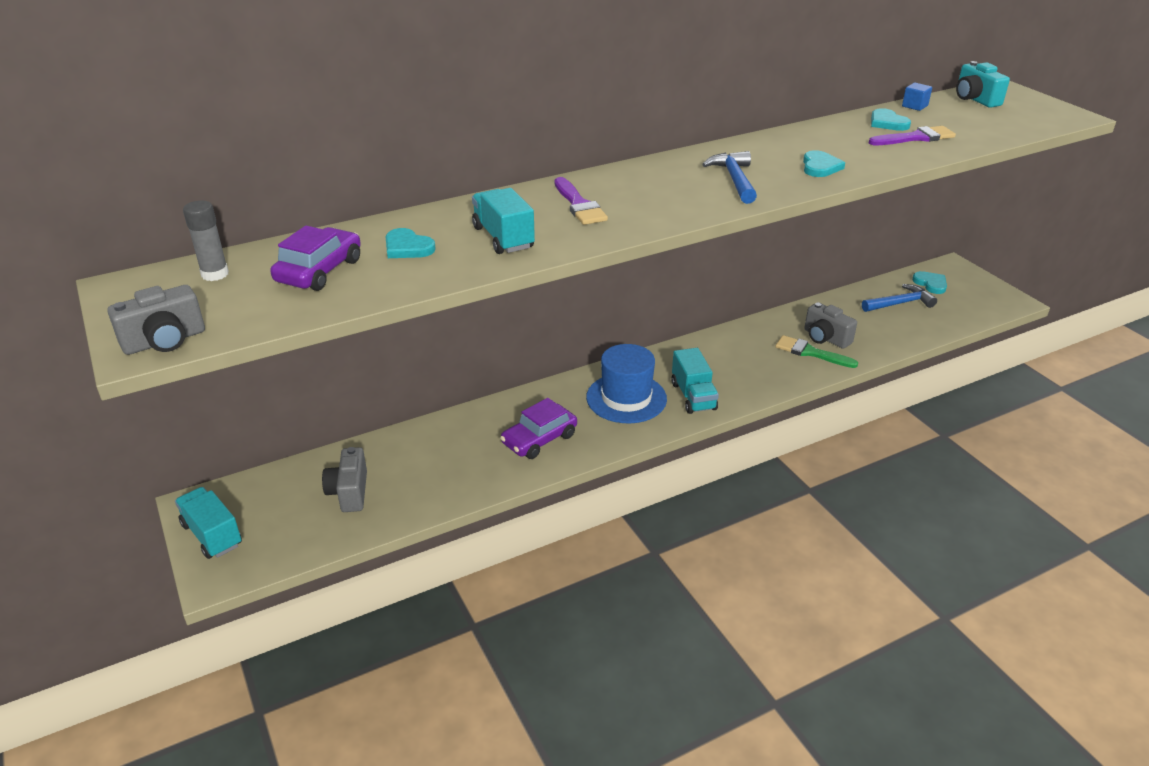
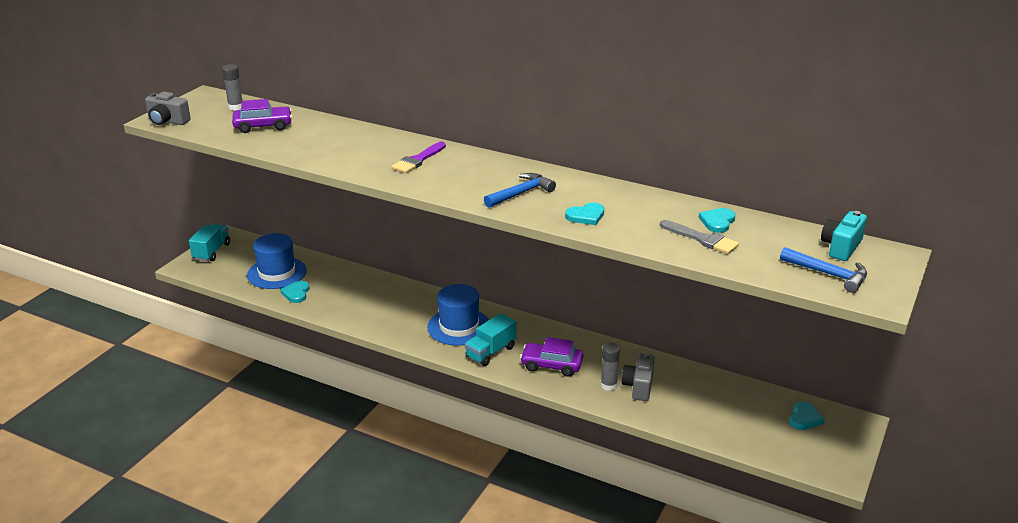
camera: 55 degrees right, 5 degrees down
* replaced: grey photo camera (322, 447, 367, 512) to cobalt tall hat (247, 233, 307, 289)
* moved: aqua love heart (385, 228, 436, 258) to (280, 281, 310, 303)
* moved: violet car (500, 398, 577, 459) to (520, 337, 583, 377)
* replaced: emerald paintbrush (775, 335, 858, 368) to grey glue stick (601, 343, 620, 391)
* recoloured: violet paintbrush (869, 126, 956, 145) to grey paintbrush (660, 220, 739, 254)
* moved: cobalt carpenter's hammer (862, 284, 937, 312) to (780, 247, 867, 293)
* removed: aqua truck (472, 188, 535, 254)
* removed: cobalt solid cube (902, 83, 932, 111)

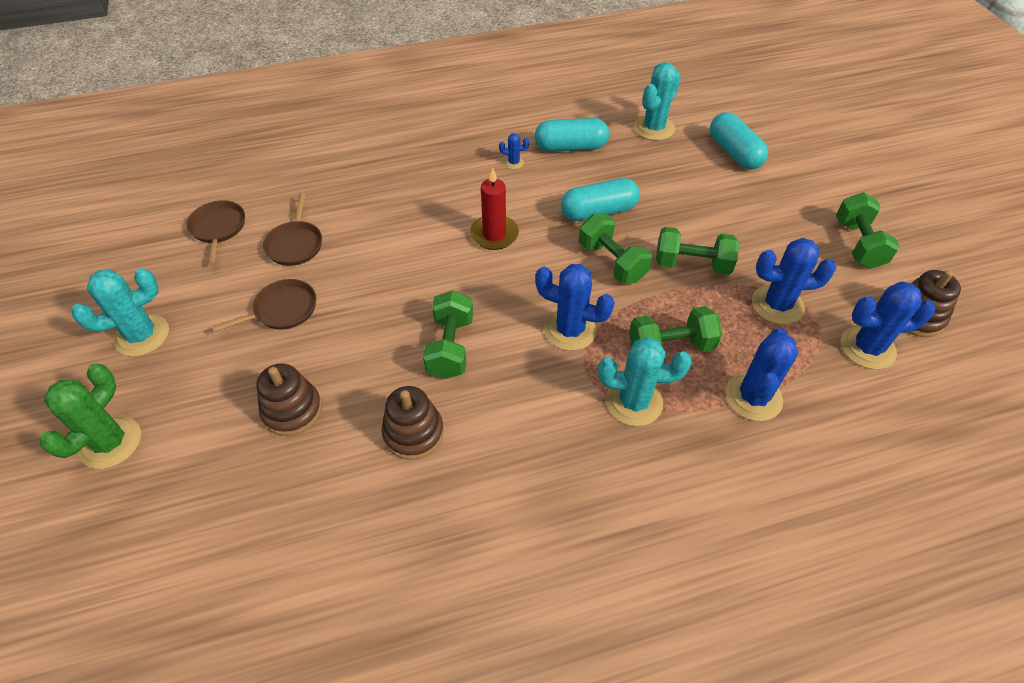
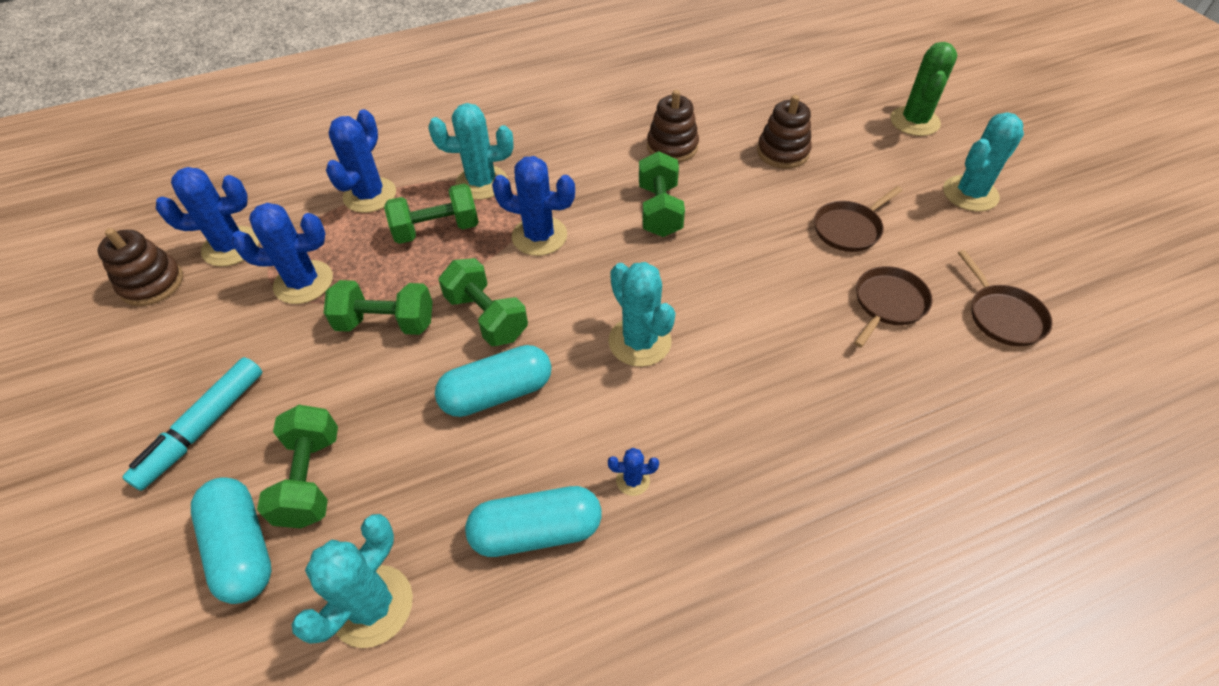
camera: 175 degrees right, 0 degrees up
* added: aqua felt pen (122, 357, 262, 491)
* moved: emerald hand weight (836, 193, 900, 269) to (257, 405, 338, 528)
* replaced: crimson pillar candle (470, 168, 519, 250) to aqua prickly plant (608, 262, 675, 367)
* turned: russet pan (263, 193, 322, 266) = (854, 266, 933, 347) 45 degrees clockwise

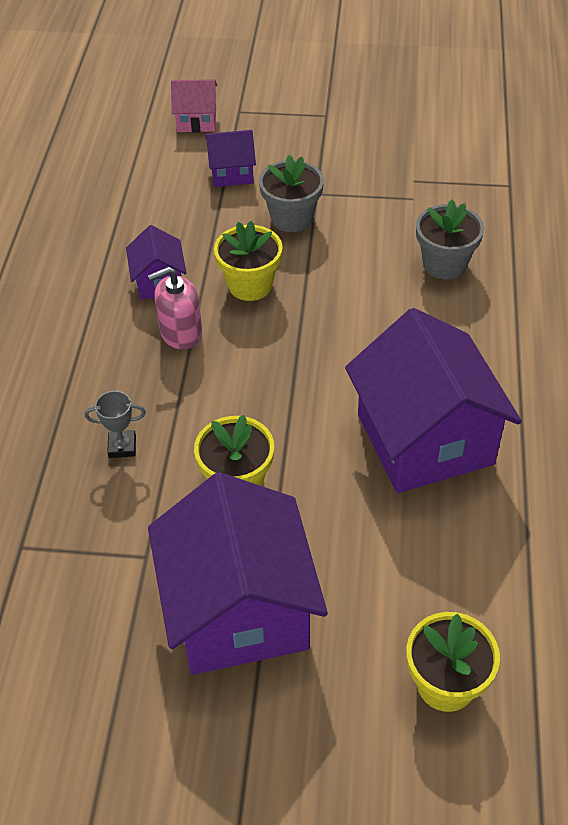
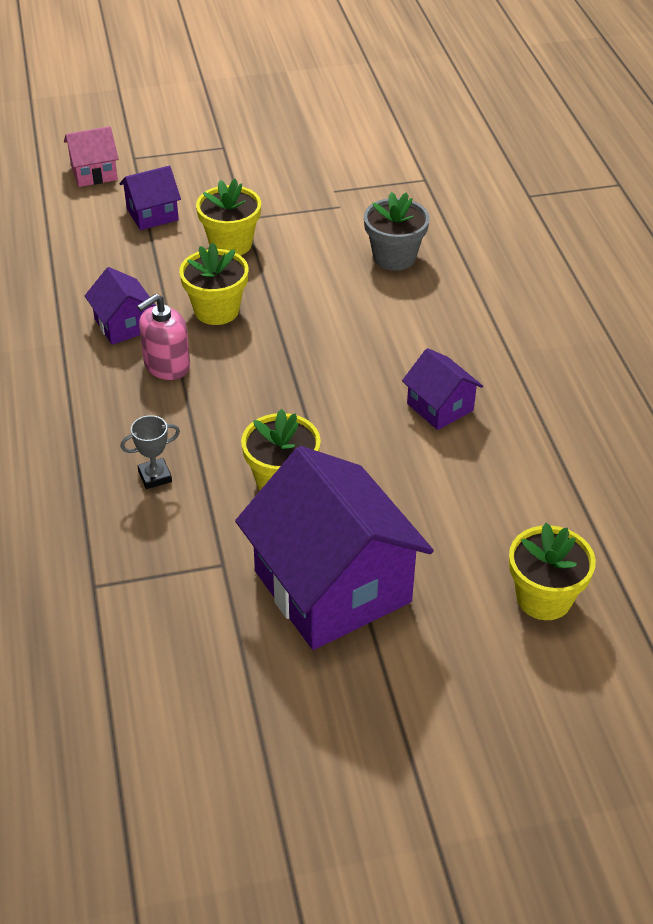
camera: 20 degrees left, 5 degrees down
* recoloured: grey flower pot (259, 154, 324, 232) to golden flower pot (196, 179, 261, 255)
* resized: violet cottage (345, 308, 522, 493) = (402, 348, 483, 430) x0.47

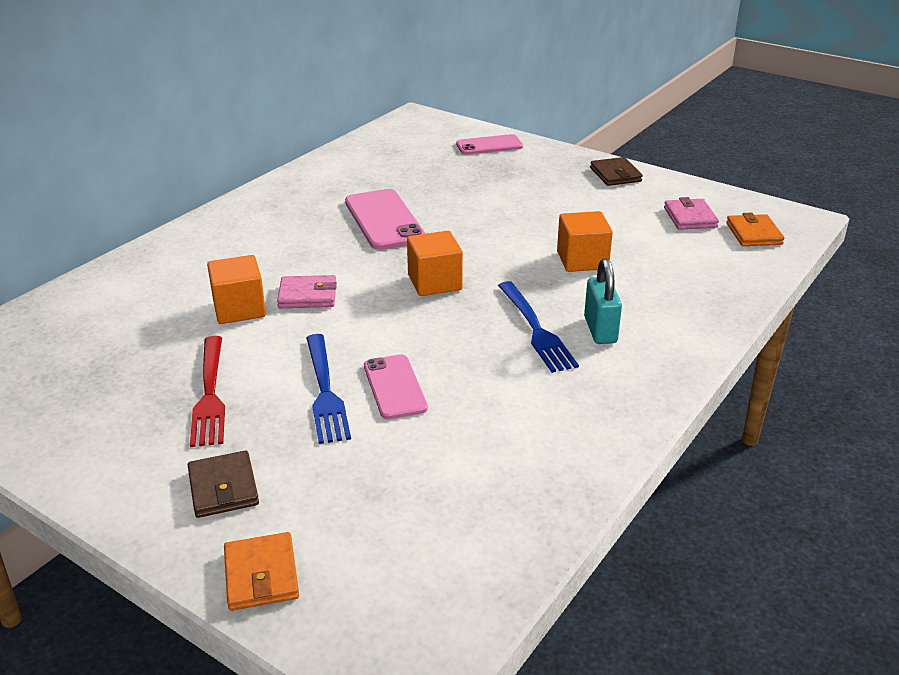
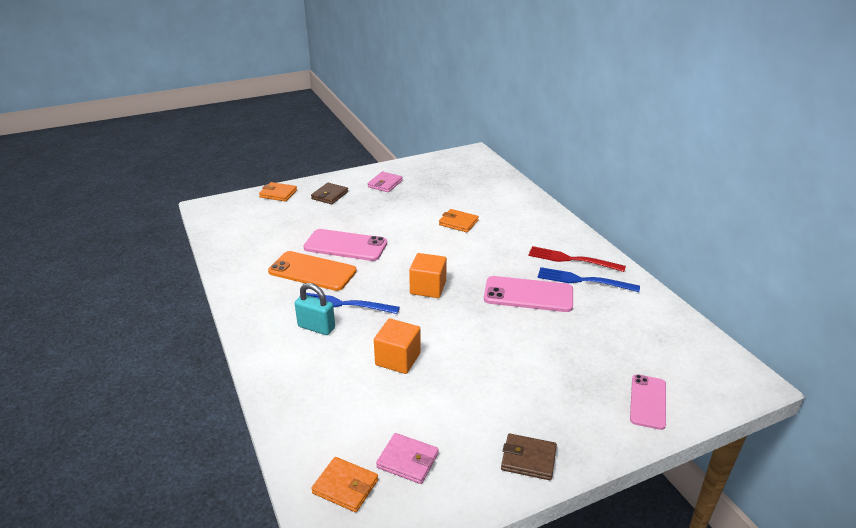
camera: 120 degrees right, 0 degrees up
* added: bright orange smartphone (268, 251, 357, 291)
* resized: rose-pink smartphone (364, 354, 428, 419) = (304, 229, 387, 261) x1.55
* turned: russet wallet (188, 450, 259, 518) = (311, 183, 348, 204) 75 degrees counterclockwise
* moved: rose-pink wallet (277, 275, 337, 308) to (367, 172, 403, 192)
* replaced: bright orange solid cube (207, 255, 266, 324) to bright orange wallet (439, 209, 479, 232)
* moved: crimson fork (190, 336, 225, 447) to (528, 246, 626, 272)
* moved: cobalt fork (306, 334, 351, 444) to (538, 267, 640, 292)

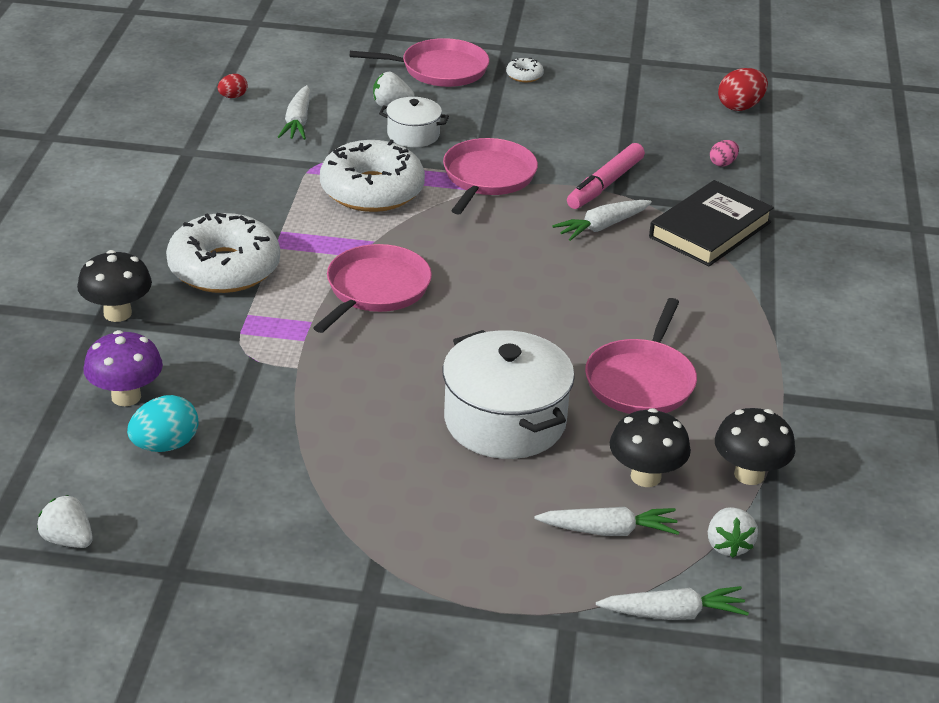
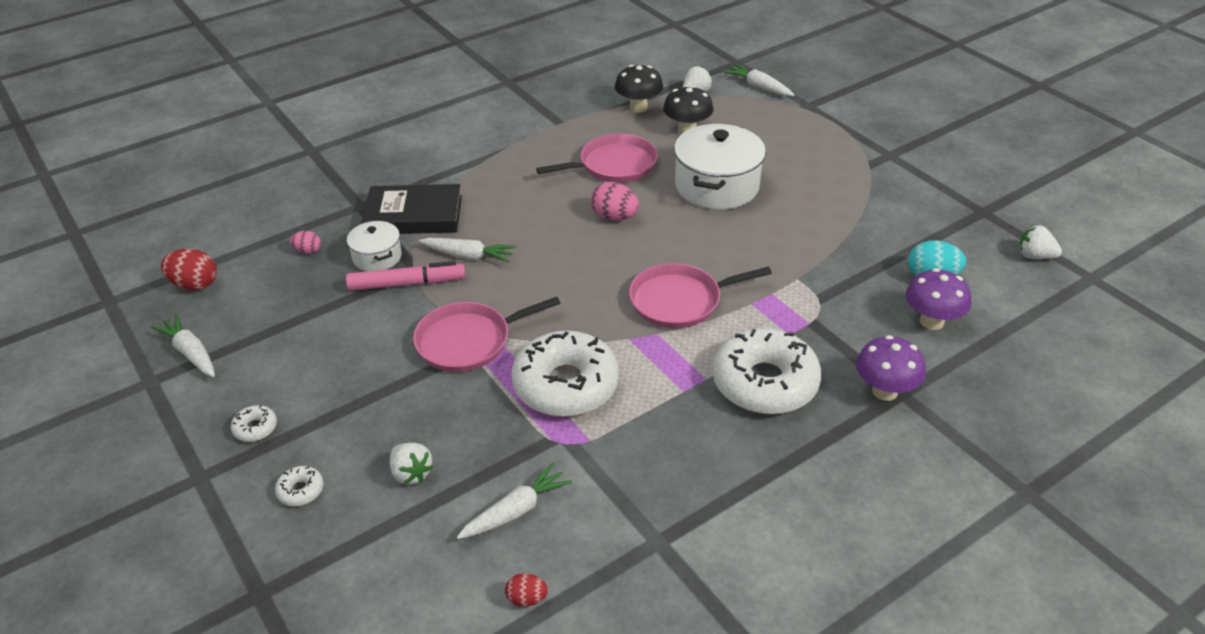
camera: 130 degrees left, 5 degrees up
* moved: white root vegetable (535, 507, 679, 536) to (151, 314, 215, 377)
* replaced: rose-pink pan (350, 38, 489, 87) to white doughnut (275, 466, 324, 506)
* moved: white cooking pot (379, 97, 449, 147) to (347, 221, 402, 271)
* added: rose-pink egg shape (591, 182, 639, 221)
* recoloured: ebony fungus (77, 250, 152, 322) to violet fungus (856, 335, 926, 401)
* turned: white toy strawberry (37, 495, 93, 548) = (1019, 225, 1062, 259) 120 degrees clockwise

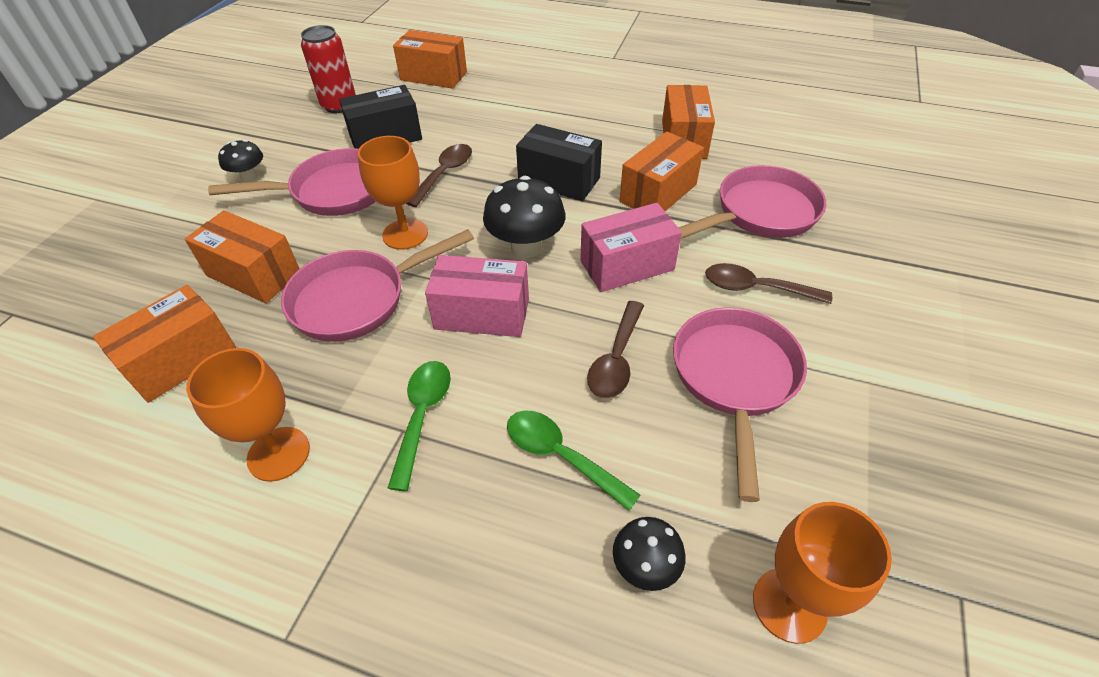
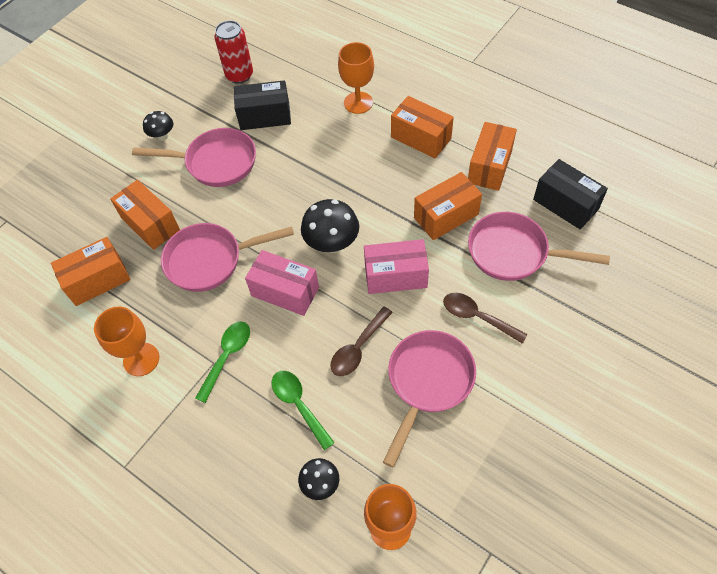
camera: 20 degrees right, 10 degrees up
* moved: bright orange wine glass (358, 136, 428, 250) to (338, 42, 374, 114)
* moved: bright orange box (393, 30, 467, 89) to (391, 96, 454, 158)
* turned: rose-pink pan (678, 165, 826, 239) = (468, 212, 610, 281) 150 degrees counterclockwise
* moved: ebony box (516, 124, 602, 201) to (533, 159, 608, 229)
* removed: russet tablespoon (406, 144, 472, 207)

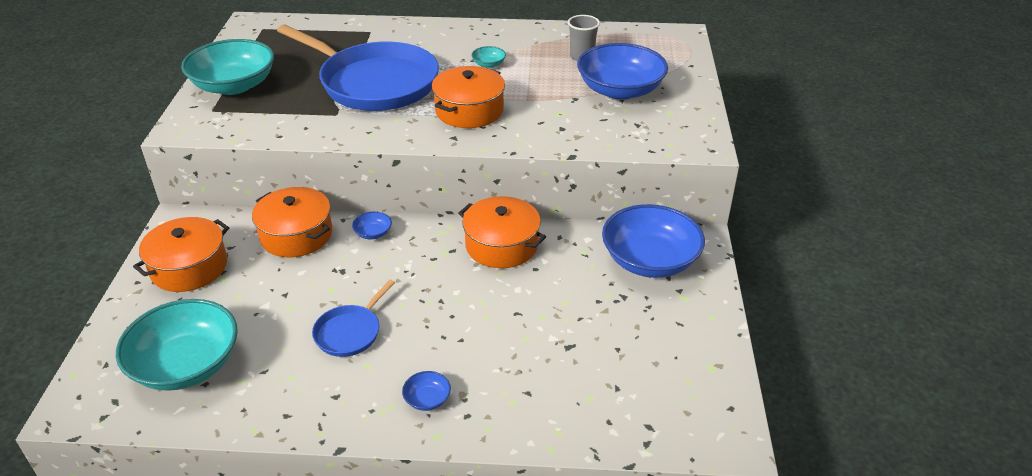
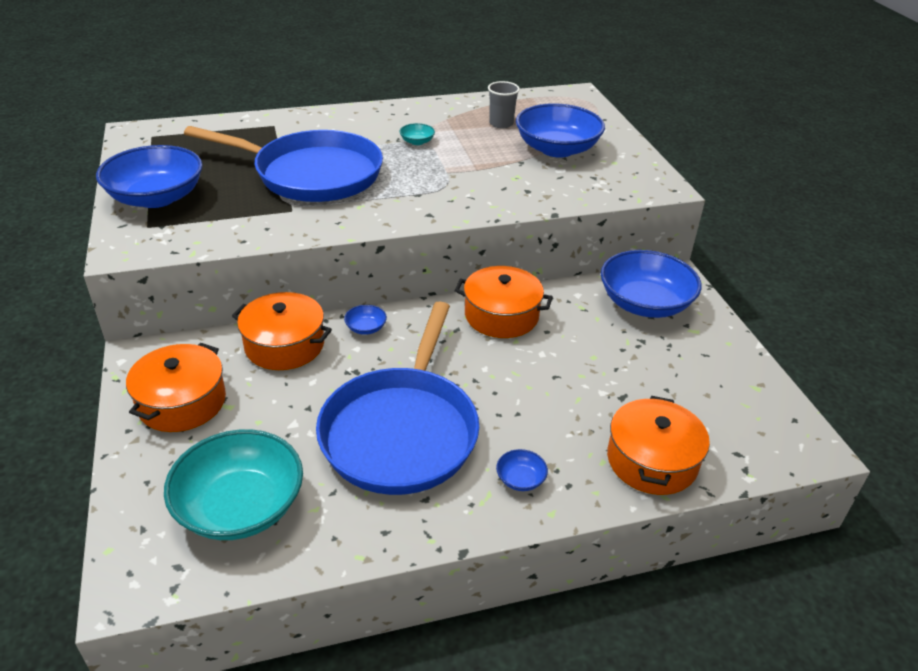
camera: 20 degrees left, 0 degrees up
* recoloured: aqua bowl (181, 39, 274, 95) to cobalt bowl (96, 145, 203, 208)
* resized: cobalt pan (312, 280, 395, 357) = (316, 301, 479, 495) x2.21
* moved: bright orange cooking pot (432, 66, 505, 128) to (607, 396, 710, 495)

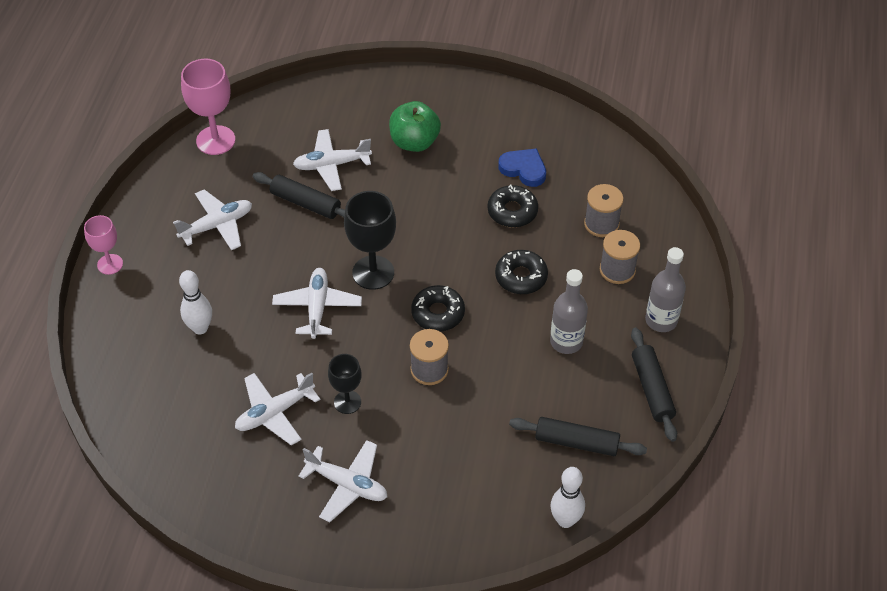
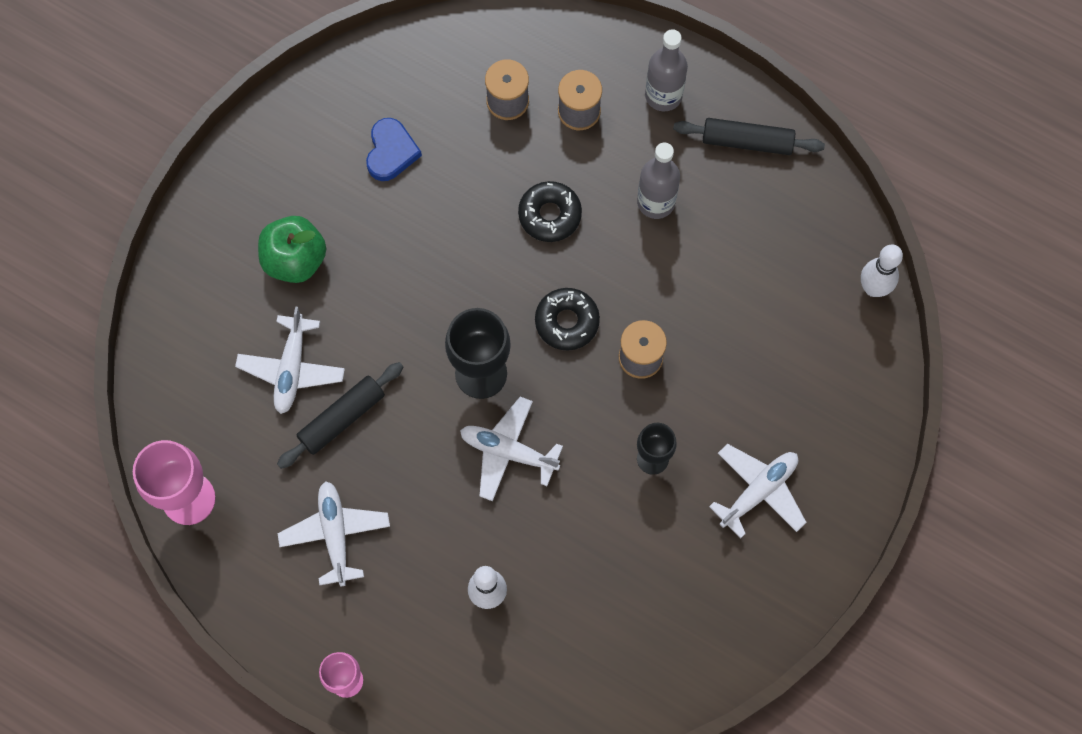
camera: 70 degrees left, 20 degrees up
* turned: cobalt love heart (498, 148, 546, 187) = (366, 118, 422, 181) 135 degrees clockwise
* removed: white toy plane (235, 373, 320, 445)
* removed: ebony doughnut (487, 184, 538, 227)
* removed: ebony dough roller (509, 417, 647, 456)

